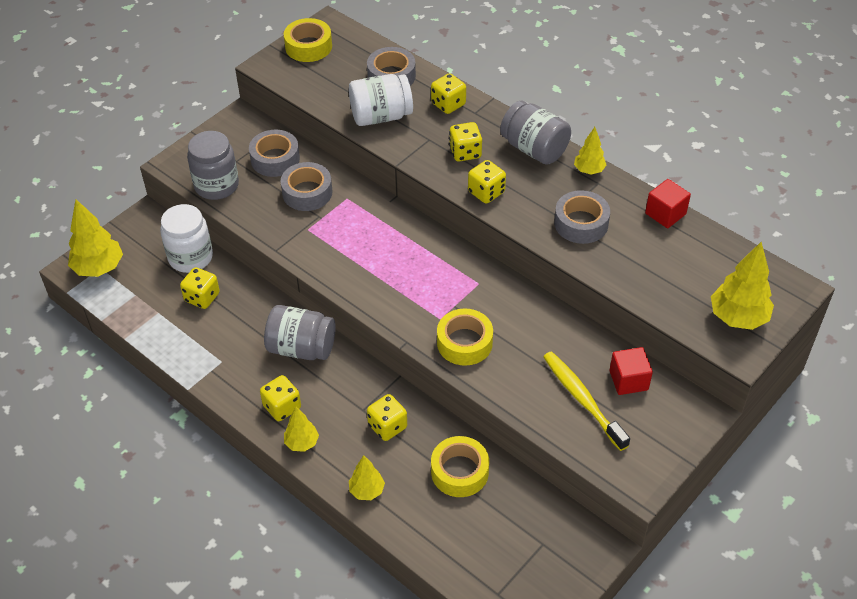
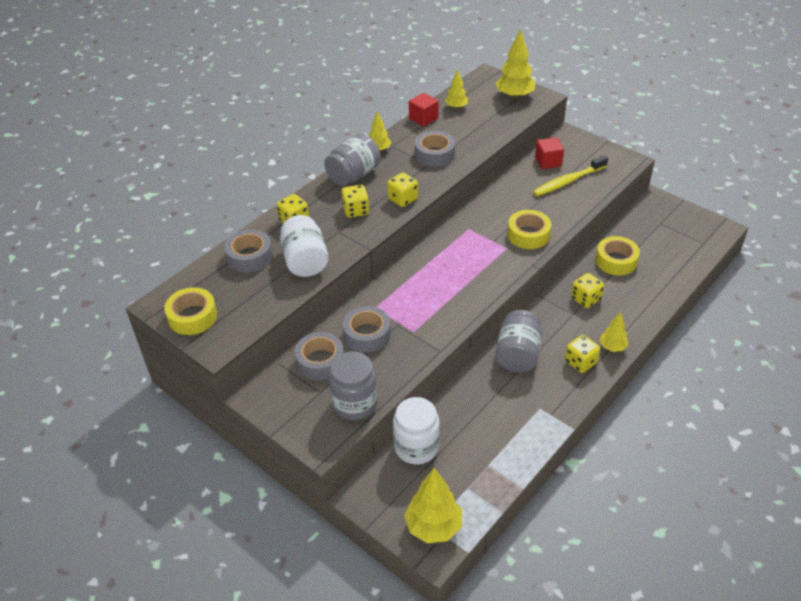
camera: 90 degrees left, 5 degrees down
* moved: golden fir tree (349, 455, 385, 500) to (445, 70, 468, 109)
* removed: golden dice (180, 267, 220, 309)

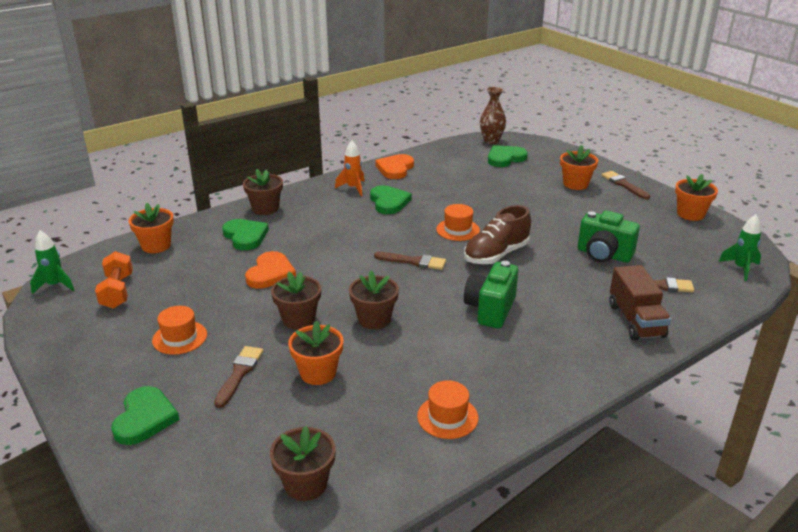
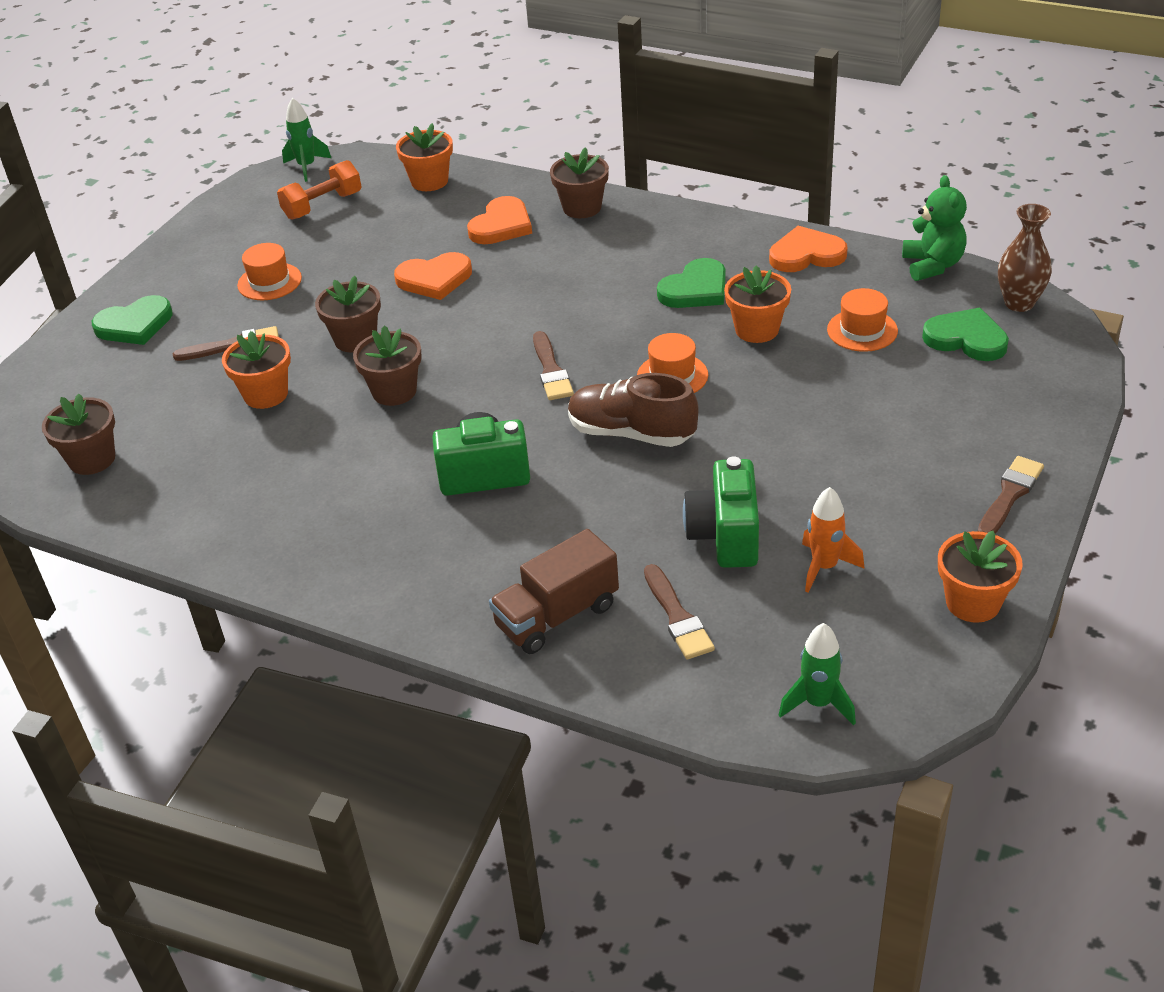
camera: 65 degrees right, 10 degrees up
* recoloured: emerald love heart (222, 219, 269, 250) to bright orange love heart (467, 196, 532, 244)
* moved: bright orange flower pot (560, 145, 598, 190) to (724, 266, 791, 343)
* moved: bright orange spaceship (335, 140, 365, 196) to (802, 487, 865, 592)
* moved: bright orange tall hat (417, 380, 478, 439) to (827, 288, 898, 352)
* added: emerald teddy bear (902, 175, 967, 281)

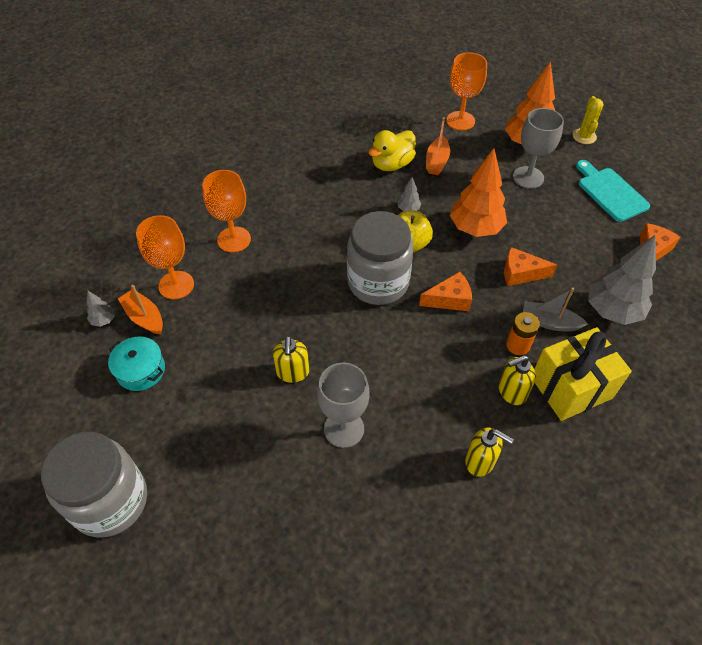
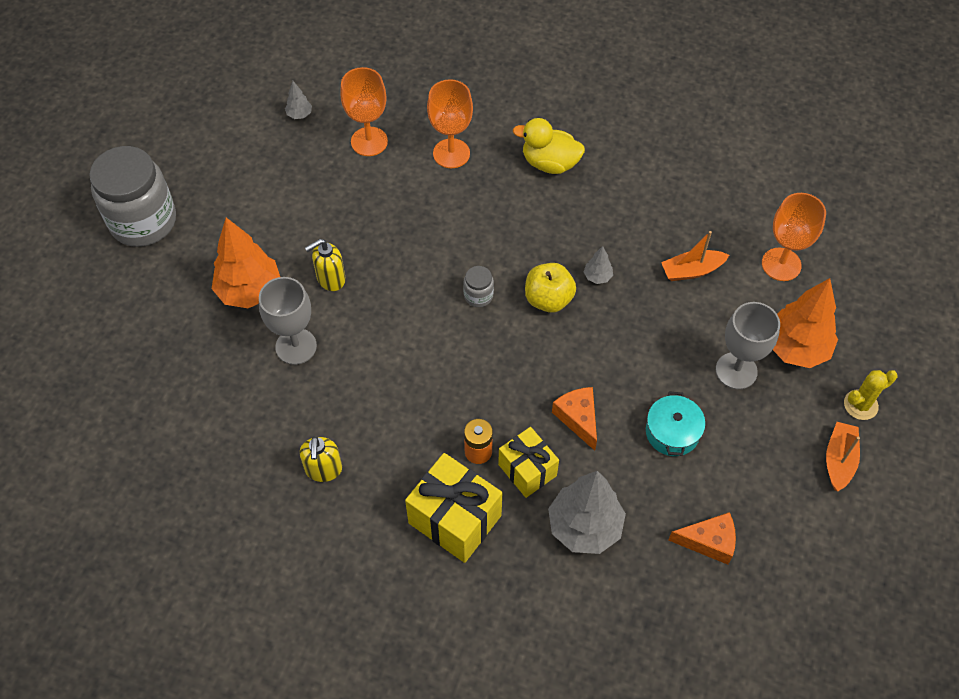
camera: 60 degrees right, 5 degrees up
* moved: bright orange fir tree (450, 148, 507, 237) to (212, 218, 280, 308)
* resized: grey jar (347, 211, 414, 305) = (463, 266, 494, 307) x0.42
* replaced: grey toy boat (523, 287, 588, 331) to golden wrapped gift (498, 427, 559, 498)
* moved: golden duck (369, 130, 416, 171) to (513, 118, 585, 174)
* moved: aqua cooking pot (108, 337, 165, 391) to (646, 391, 705, 456)
* moved: bright orange toy boat (118, 285, 163, 335) to (826, 422, 860, 491)
* removed: bright orange cheese wedge (419, 272, 472, 311)
* removed: golden pump bottle (499, 355, 536, 405)
* removed: aqua bread board (576, 160, 650, 222)

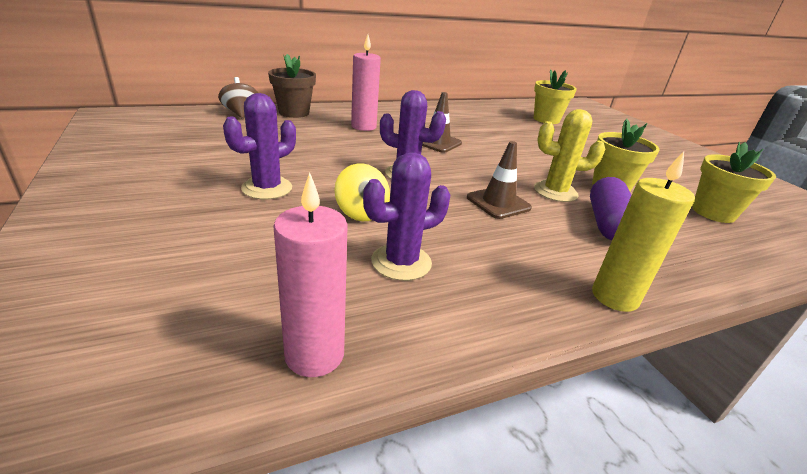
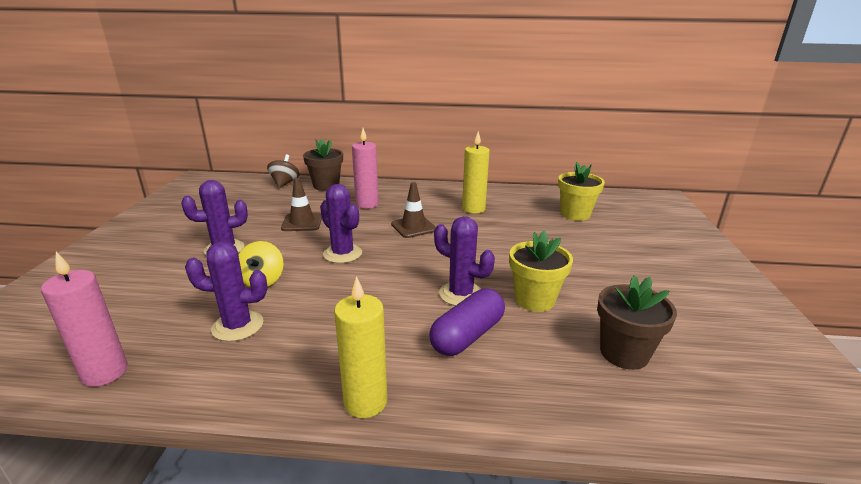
camera: 30 degrees right, 5 degrees down
* moved: russet road cone (467, 141, 532, 219) to (281, 178, 322, 231)
* recoloured: golden prickly plant (534, 109, 605, 202) to violet prickly plant (434, 216, 495, 306)
* added: golden pillar candle (462, 131, 490, 214)
* recoloured: golden flower pot (692, 142, 776, 223) to russet flower pot (597, 275, 677, 370)

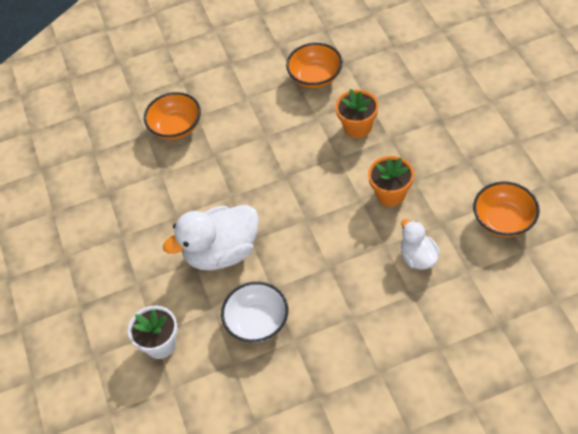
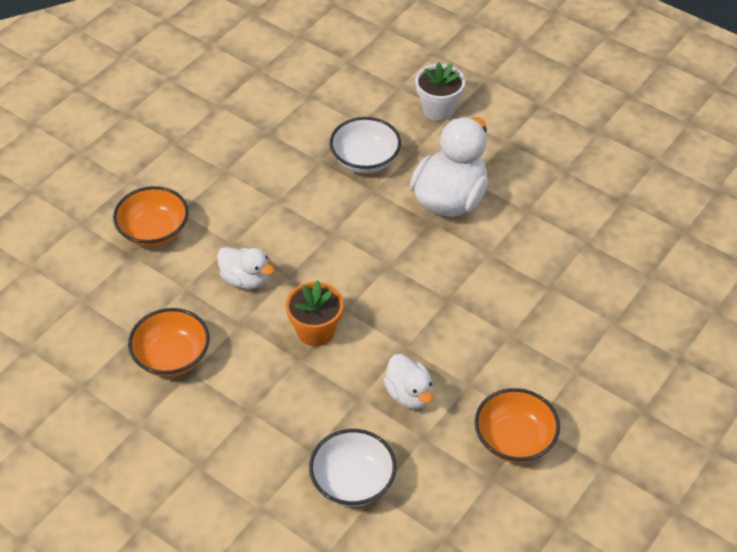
camera: 140 degrees right, 5 degrees down
* moved: bright orange bowl (144, 92, 201, 140) to (113, 186, 188, 247)
* added: white bowl (309, 429, 396, 507)
* replaced: bright orange flower pot (335, 89, 378, 138) to white duck (383, 354, 433, 409)

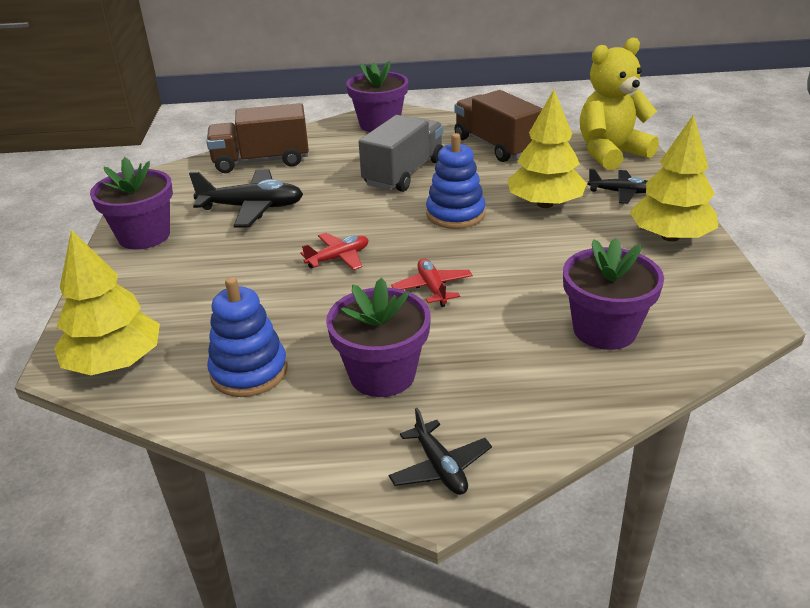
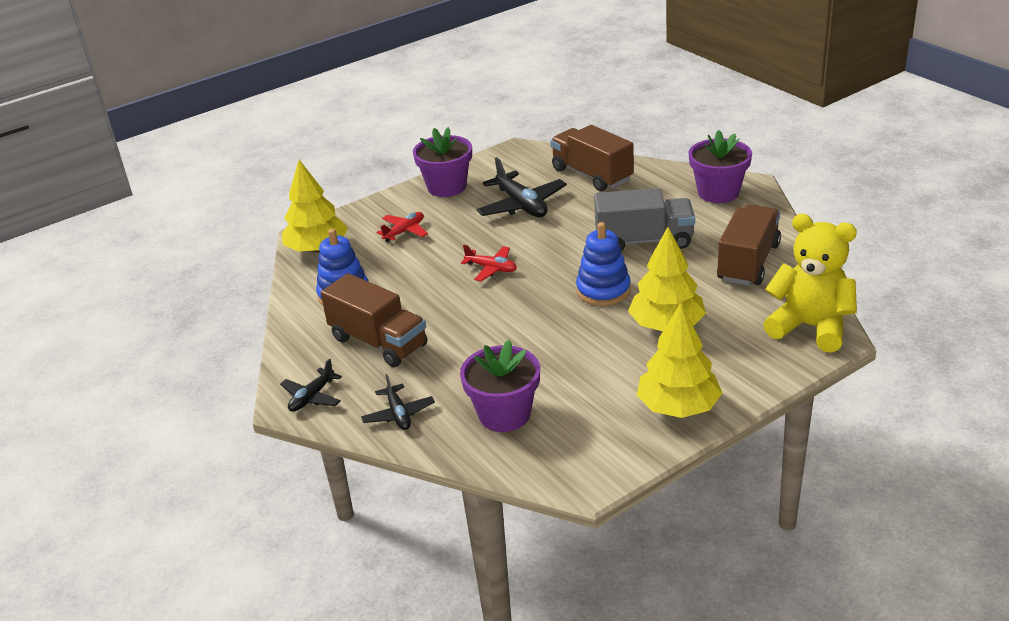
camera: 60 degrees right, 0 degrees up
* replaced: violet flower pot (326, 278, 431, 397) to russet truck (321, 273, 427, 367)
* moved: ebony toy plane (587, 169, 648, 204) to (361, 374, 435, 430)
* moved: crimson toy plane (391, 259, 473, 307) to (376, 212, 428, 242)

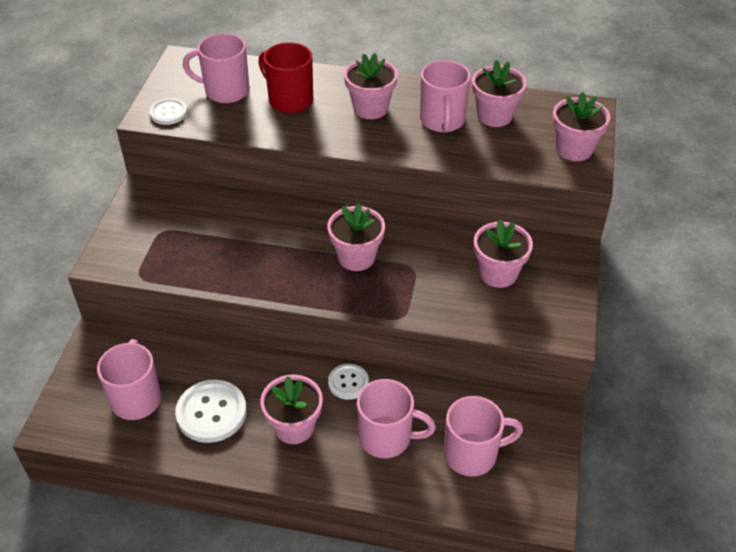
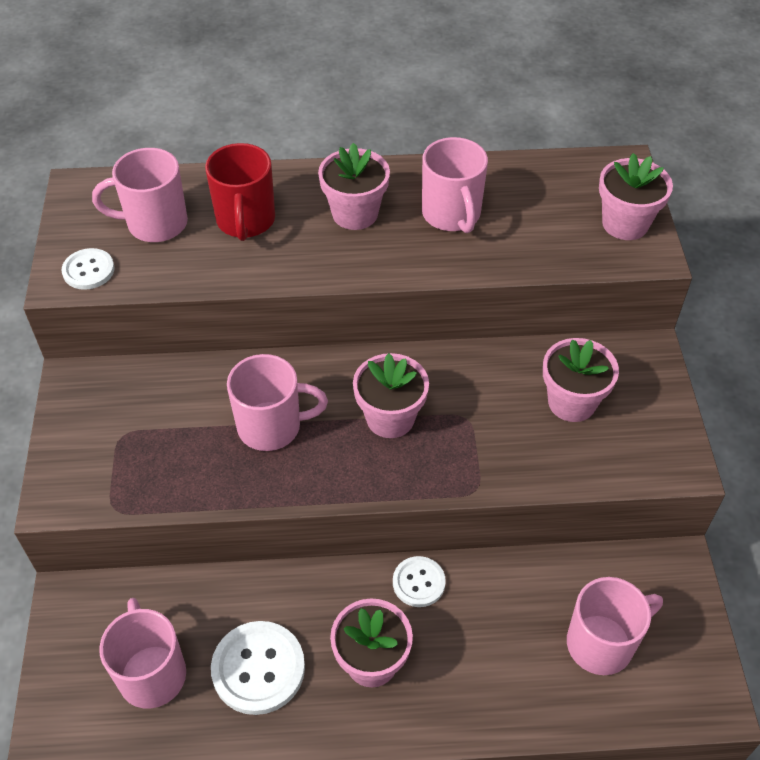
camera: 15 degrees left, 5 degrees up
* turned: crimson tea mug (258, 42, 313, 113) = (205, 143, 275, 241) 120 degrees counterclockwise
* moved: rose-pink tea mug (357, 379, 436, 459) to (227, 354, 328, 451)
* removed: rose-pink flower pot (472, 60, 527, 127)

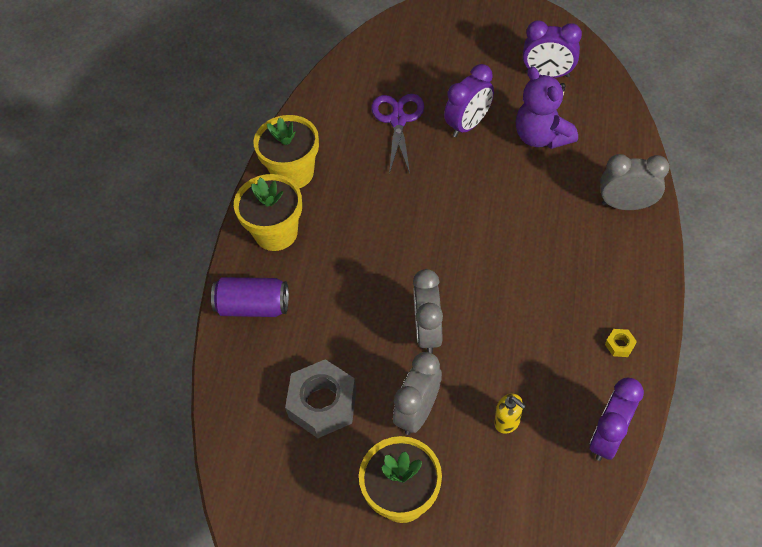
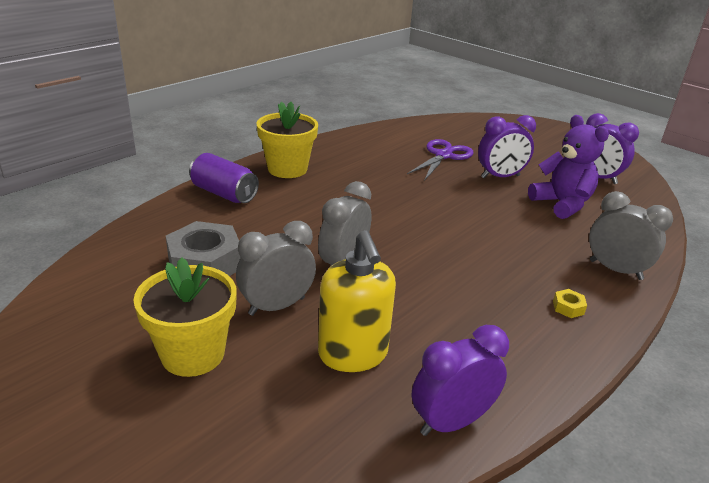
camera: 25 degrees right, 25 degrees down
* resized: golden pump bottle (494, 394, 526, 434) = (318, 230, 396, 372) x1.98
* turned: violet teddy bear (516, 66, 578, 149) = (528, 115, 609, 219) 150 degrees clockwise
* moved: golden nut (605, 329, 637, 357) to (553, 289, 587, 318)
* removed: golden flower pot (254, 115, 319, 188)

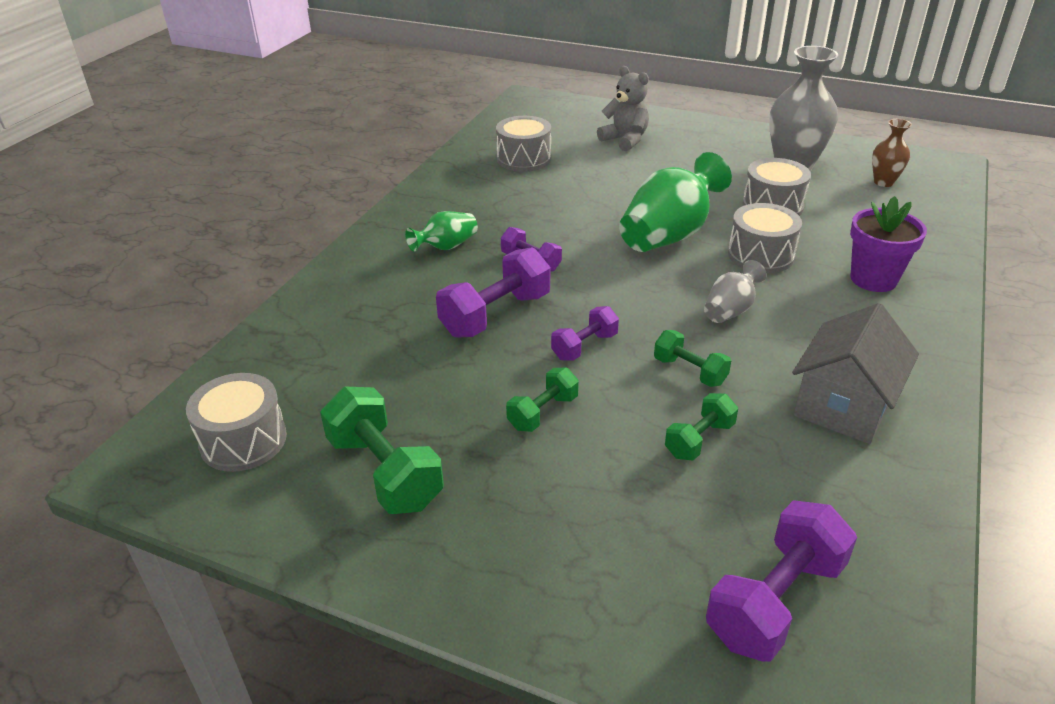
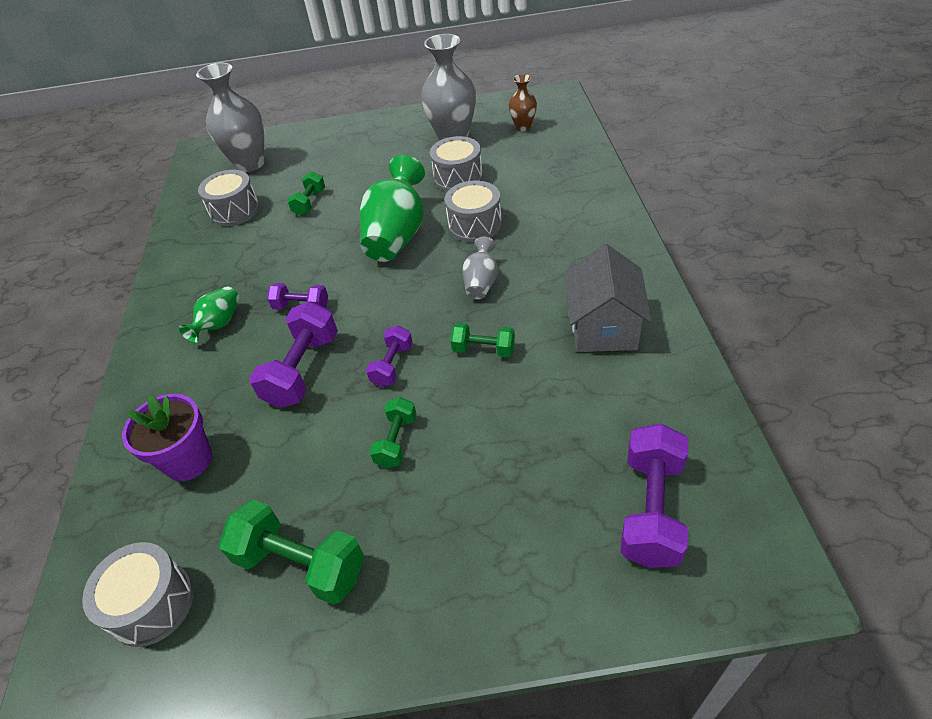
camera: 25 degrees left, 10 degrees up
* moved: violet flower pot (850, 196, 927, 292) to (122, 394, 212, 481)
* added: grey flower vase (196, 63, 265, 172)
* moved: emerald hand weight (665, 393, 738, 461) to (287, 172, 325, 216)
* removed: grey teddy bear (597, 66, 649, 151)

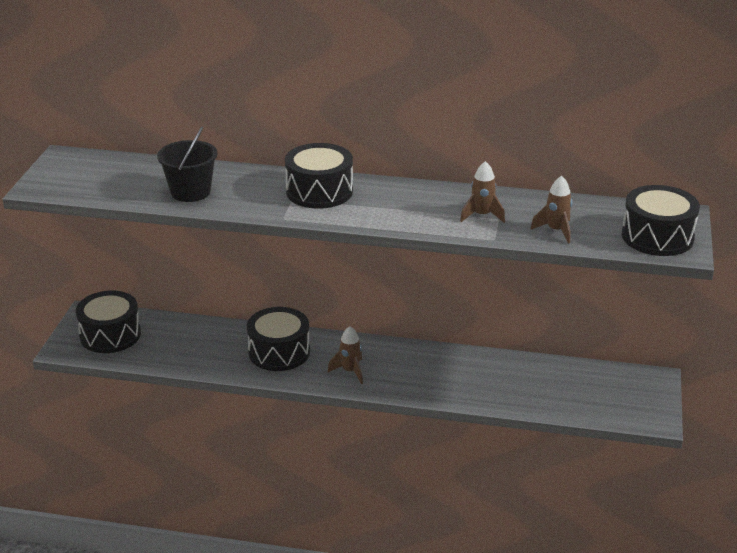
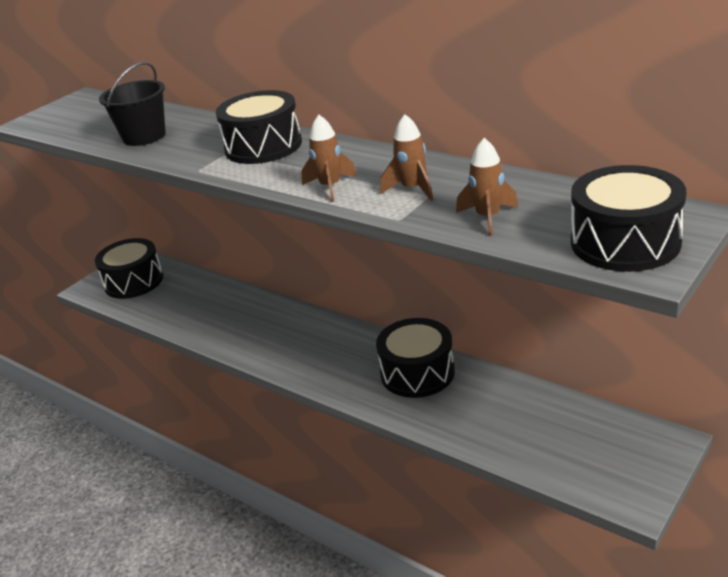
camera: 30 degrees right, 0 degrees up
* moved: russet spaceship (328, 326, 363, 384) to (301, 115, 357, 202)
* moved: ebony snare drum (247, 307, 310, 371) to (376, 318, 455, 398)

